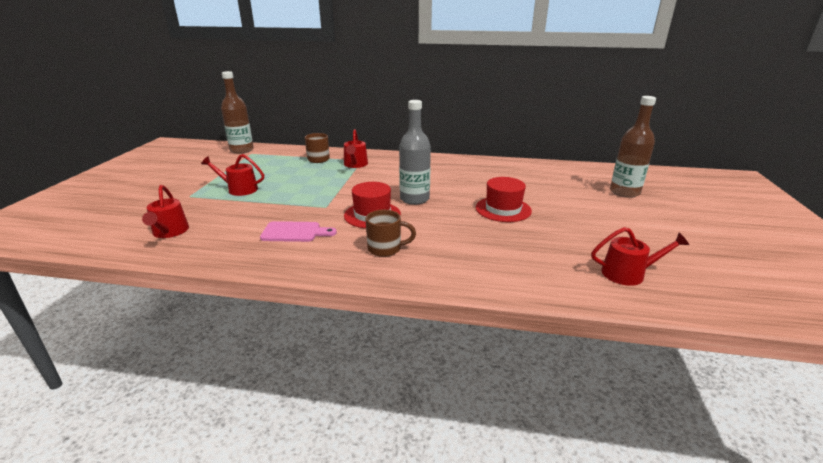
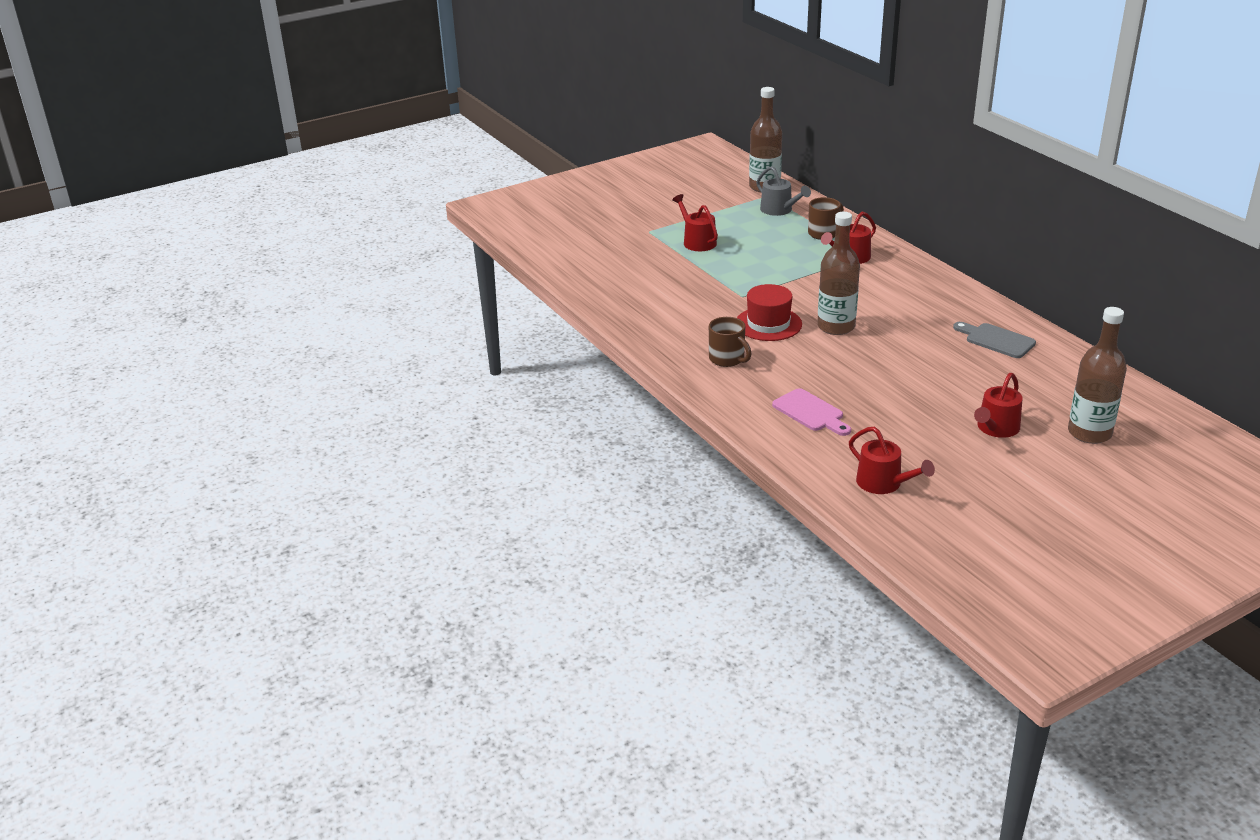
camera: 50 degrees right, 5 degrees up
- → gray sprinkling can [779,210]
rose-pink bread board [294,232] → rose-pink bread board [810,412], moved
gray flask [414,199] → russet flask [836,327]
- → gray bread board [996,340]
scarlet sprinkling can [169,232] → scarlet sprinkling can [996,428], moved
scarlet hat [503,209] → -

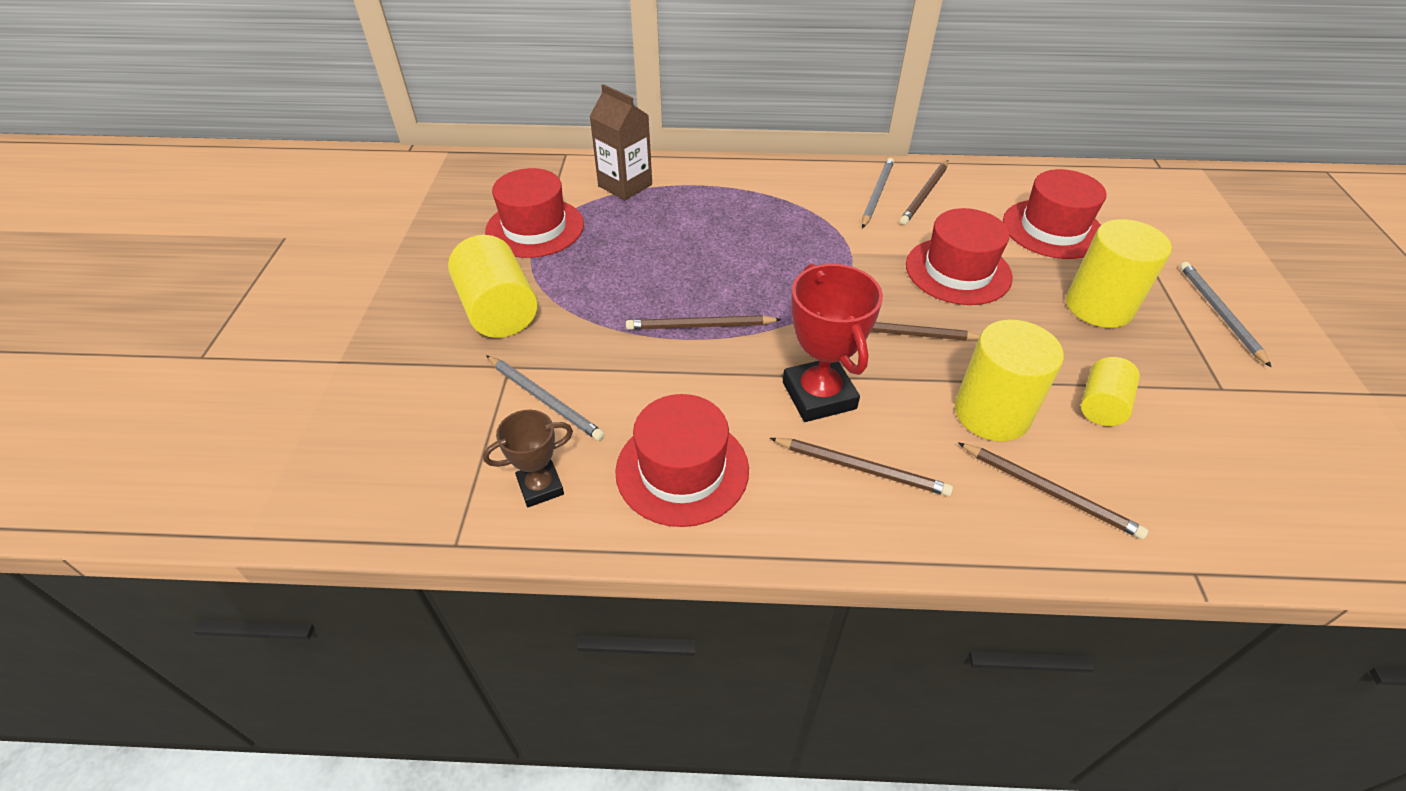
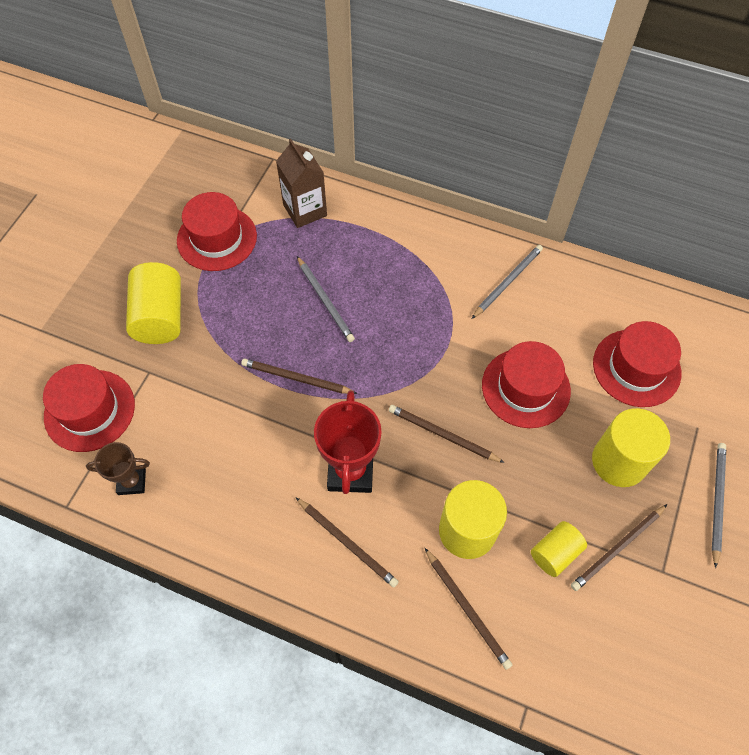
camera: 20 degrees right, 15 degrees up
scarlet hat [682,470] → scarlet hat [89,410], moved
gray lead pencil [545,399] → gray lead pencil [325,301], moved
russet lead pencil [924,194] → russet lead pencil [617,548], moved

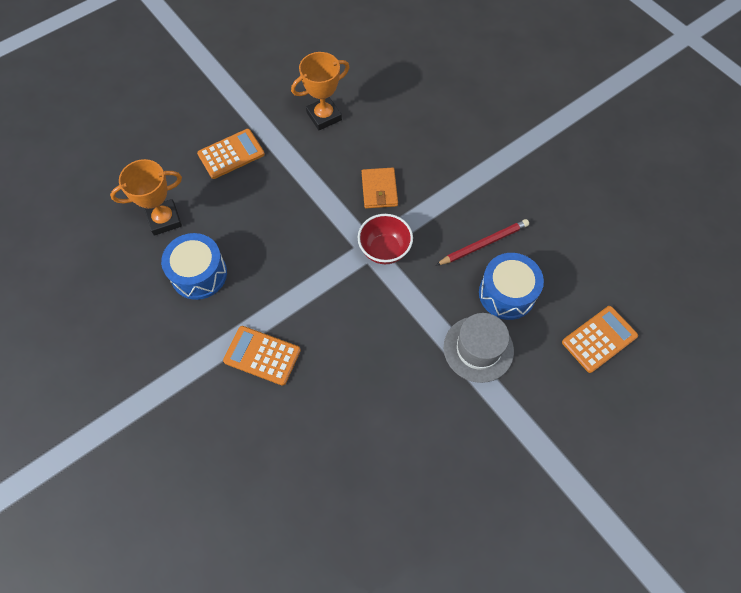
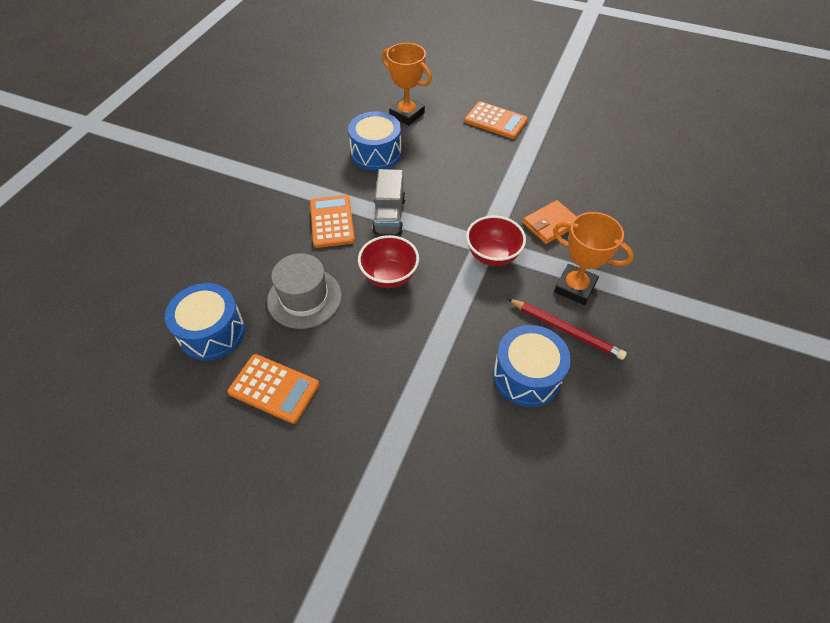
camera: 60 degrees right, 10 degrees down
- → cobalt snare drum [212,332]
orange-coloured calculator [599,339] → orange-coloured calculator [274,388], moved
gray hat [478,349] → gray hat [304,298], moved
- → scarlet serving bowl [389,276]
- → gray lorry [389,216]
orange-coloured trophy [324,116] → orange-coloured trophy [575,287], moved

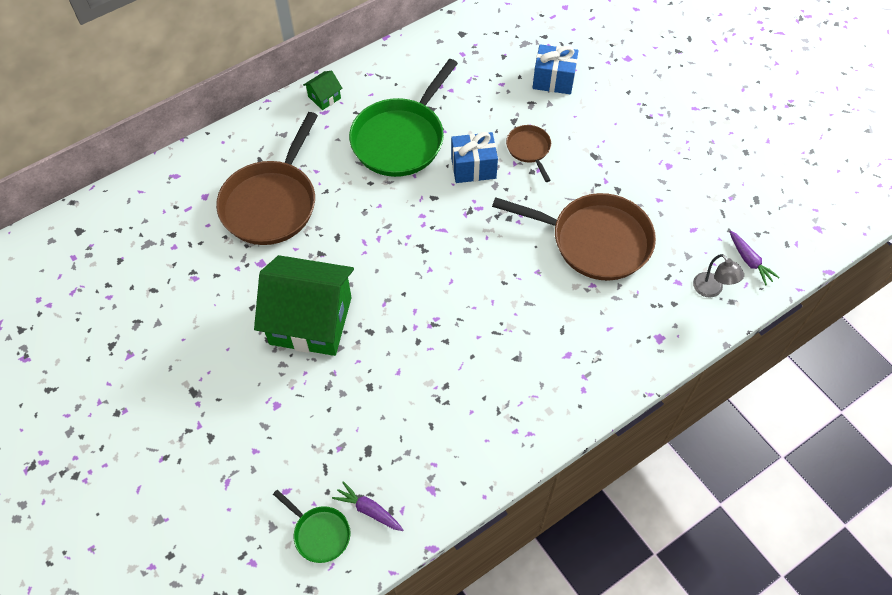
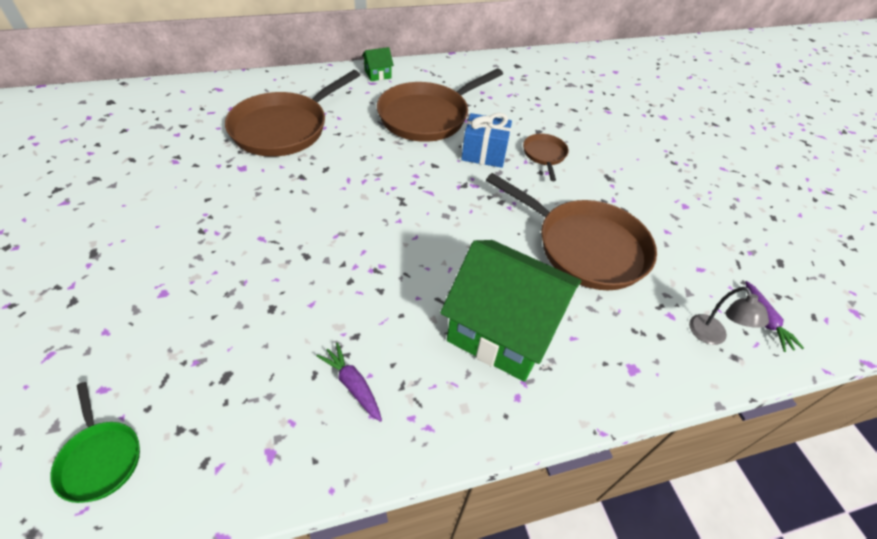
camera: 15 degrees right, 10 degrees down
royal purple carrot [369,510] → royal purple carrot [353,385], moved
leaf-green pan [401,139] → russet pan [427,116]
leaf-green house [310,320] → leaf-green house [502,329], moved
cobalt wrapped gift [553,80] → -

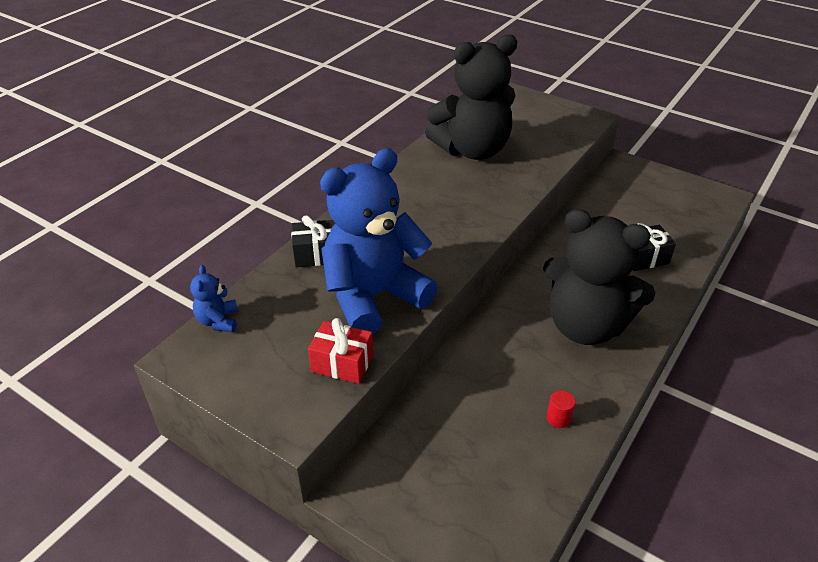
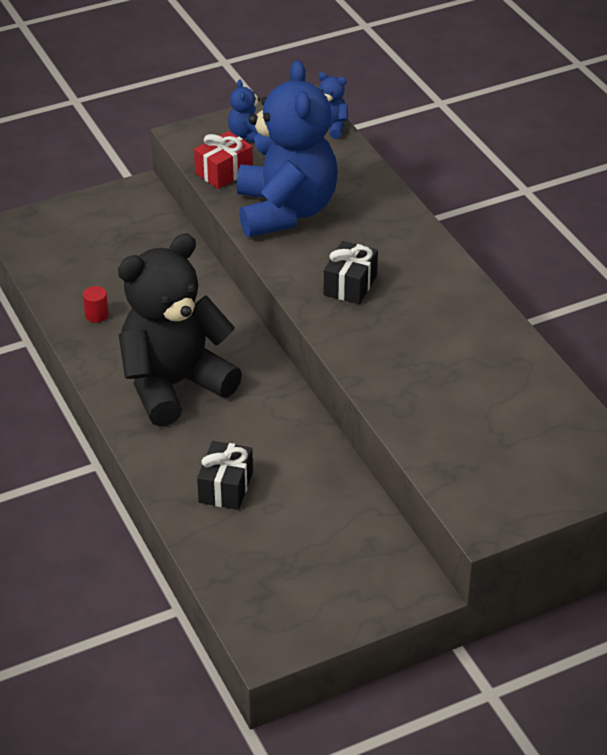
camera: 120 degrees right, 0 degrees up
- → cobalt stuffed bear [248,135]
ebony wrapped gift [317,254] → ebony wrapped gift [350,285], moved
ebony stuffed bear [472,150] → -

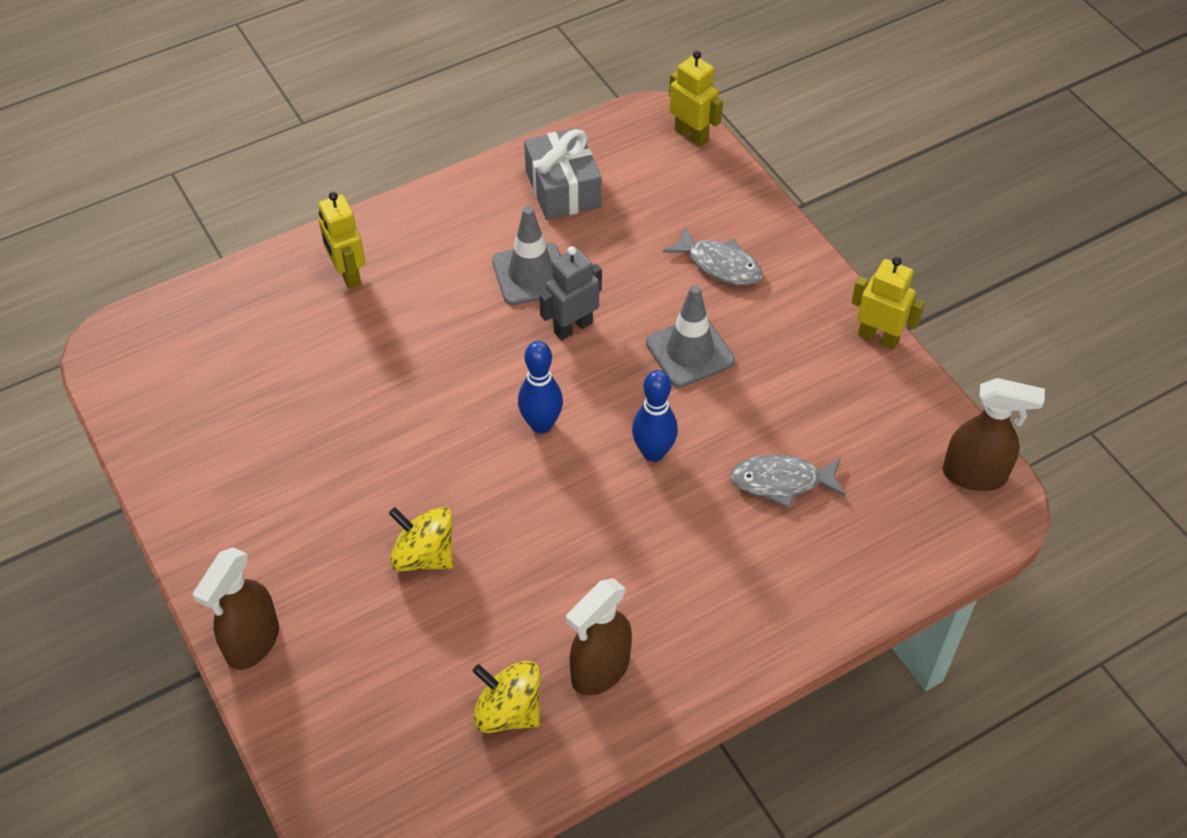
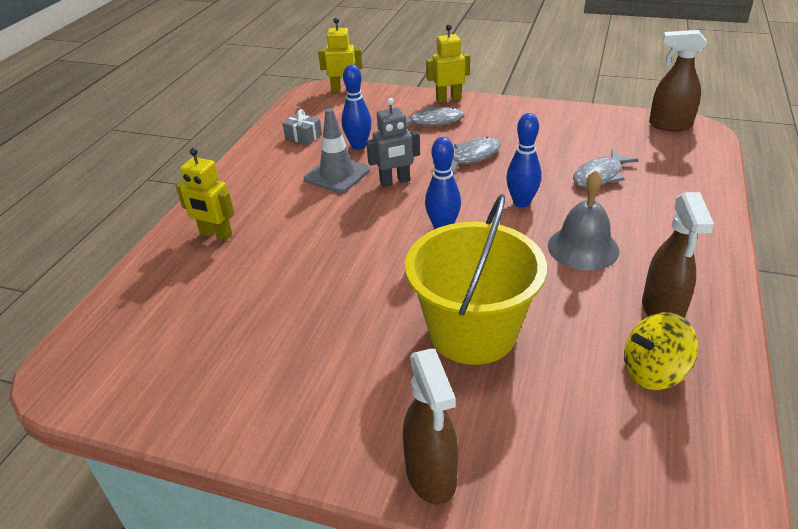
camera: 40 degrees left, 15 degrees down
gray wrapped gift [562,189] → gray wrapped gift [303,136], x0.56
- → cobalt bowling pin [358,146]
gray robot [572,327] → gray robot [395,181], 120 degrees counterclockwise
yellow whirligig [424,555] → yellow sand bucket [472,332]
yellow robot [878,337] → yellow robot [448,99], moved
gray traffic cone [690,352] → gray toy fish [472,157]
- → gray hand bell [583,248]
russet sprayer [975,475] → russet sprayer [669,125], 135 degrees counterclockwise

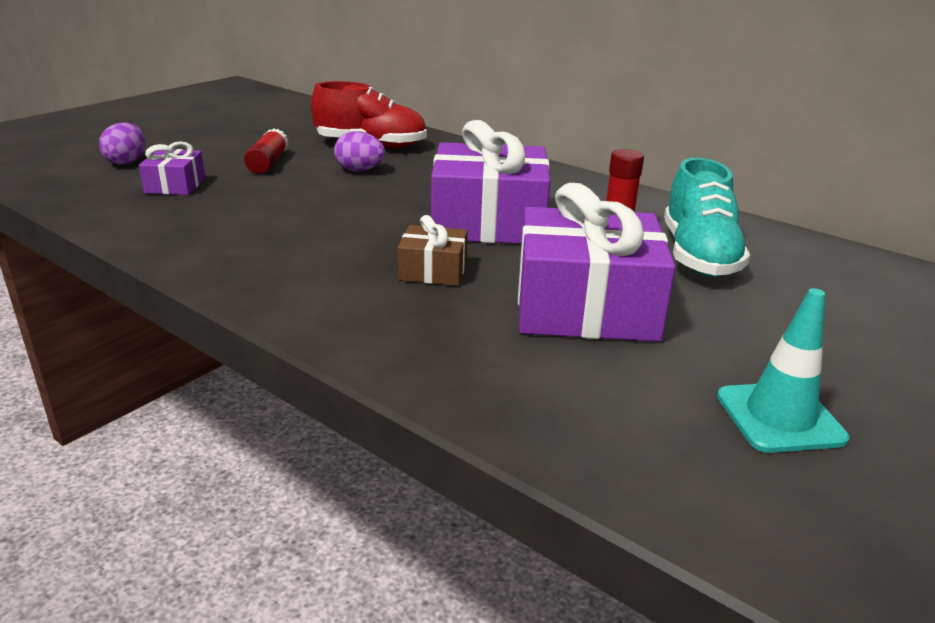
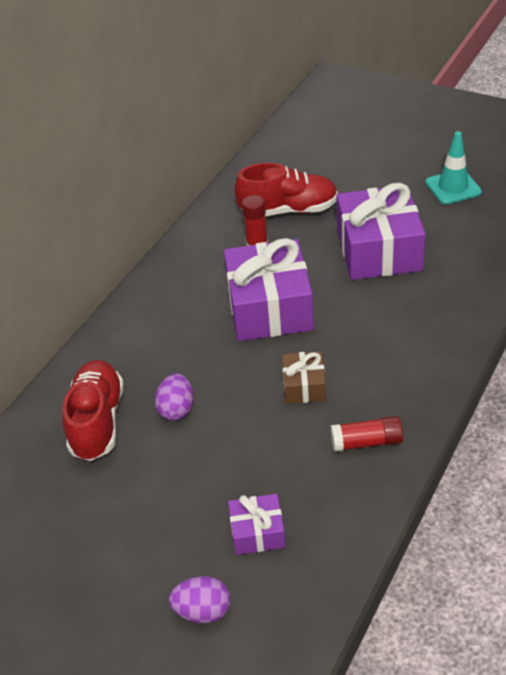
camera: 95 degrees left, 15 degrees up
turquoise sneaker [698,255] → scarlet sneaker [288,210]
russet wrapped gift [433,271] → russet wrapped gift [304,386], moved
scarlet glue [268,163] → scarlet glue [366,442], moved

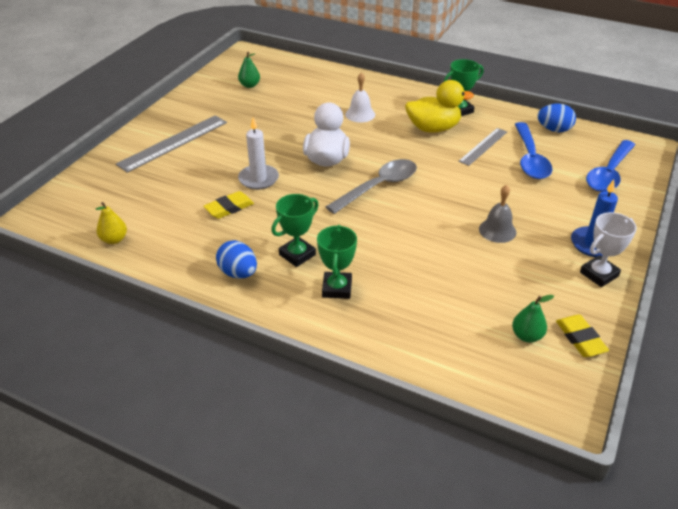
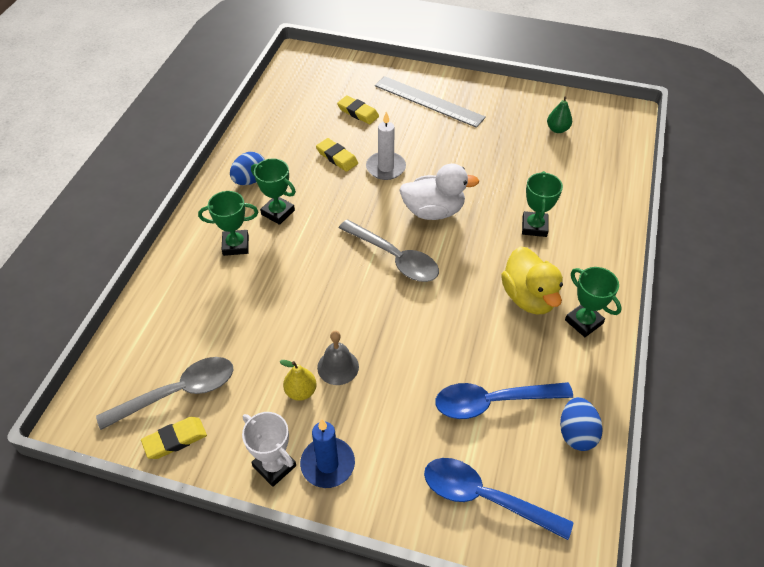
camera: 80 degrees right, 10 degrees up
leaf-green pear [527,336] → gray spoon [178,392]
yellow pear [114,239] → yellow pear [301,391], moved
- → yellow eraser [358,112]
snow-white hand bell [360,114] → leaf-green trophy [534,227]
gray ruler [483,146] → -

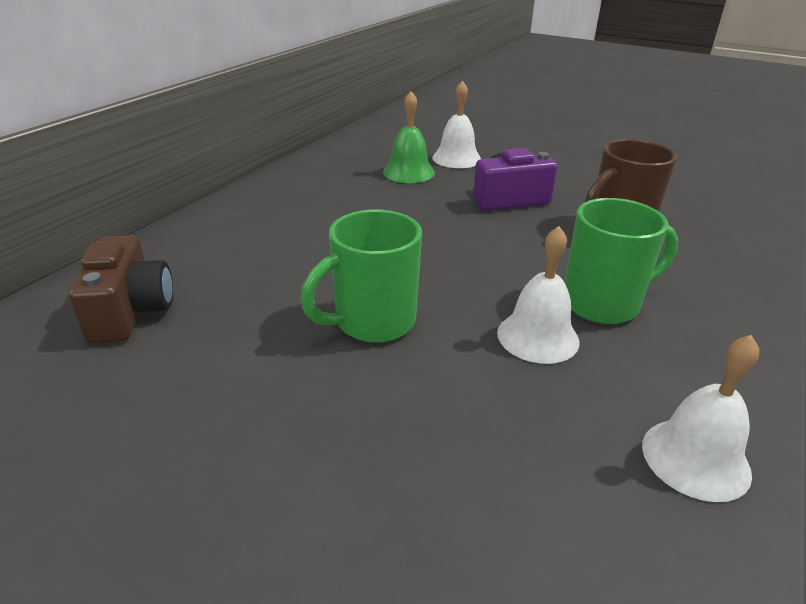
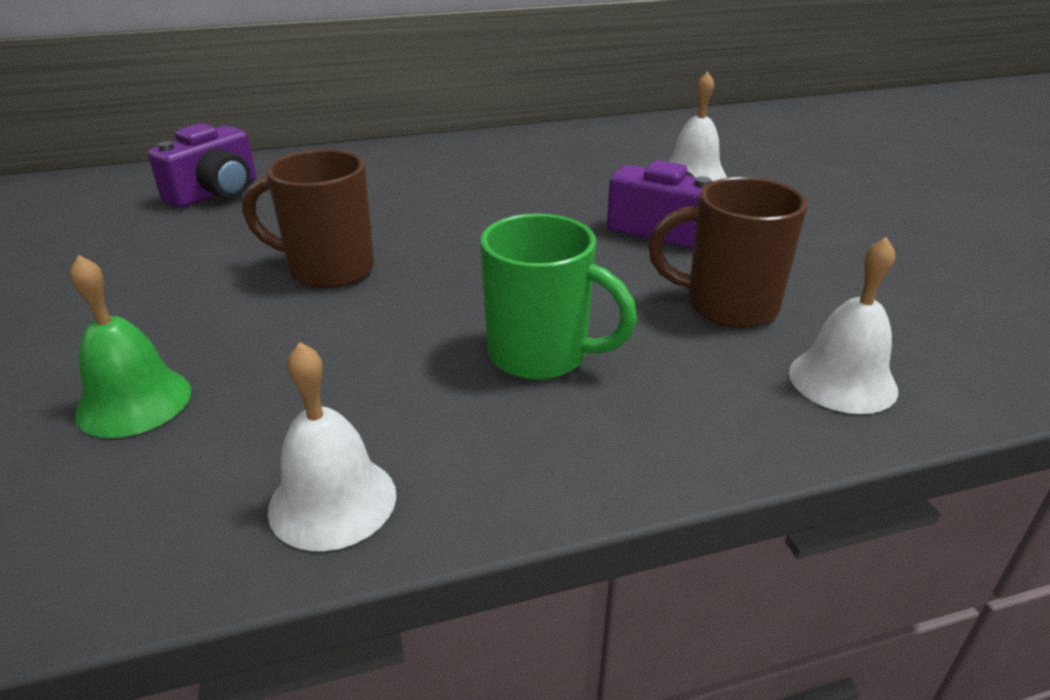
camera: 45 degrees right, 0 degrees up
leaf-green hand bell [408,172] → leaf-green hand bell [134,402], moved
russet camera [131,312] → royal purple camera [216,193]
leaf-green tea mug [372,322] → russet tea mug [328,269]
snow-white hand bell [538,337] → snow-white hand bell [842,380], moved

